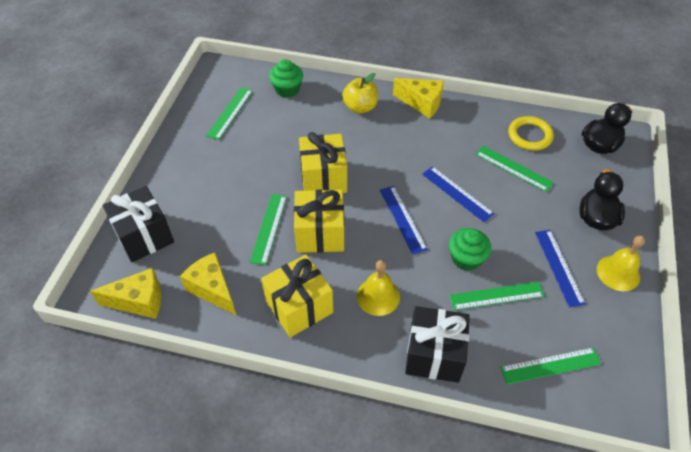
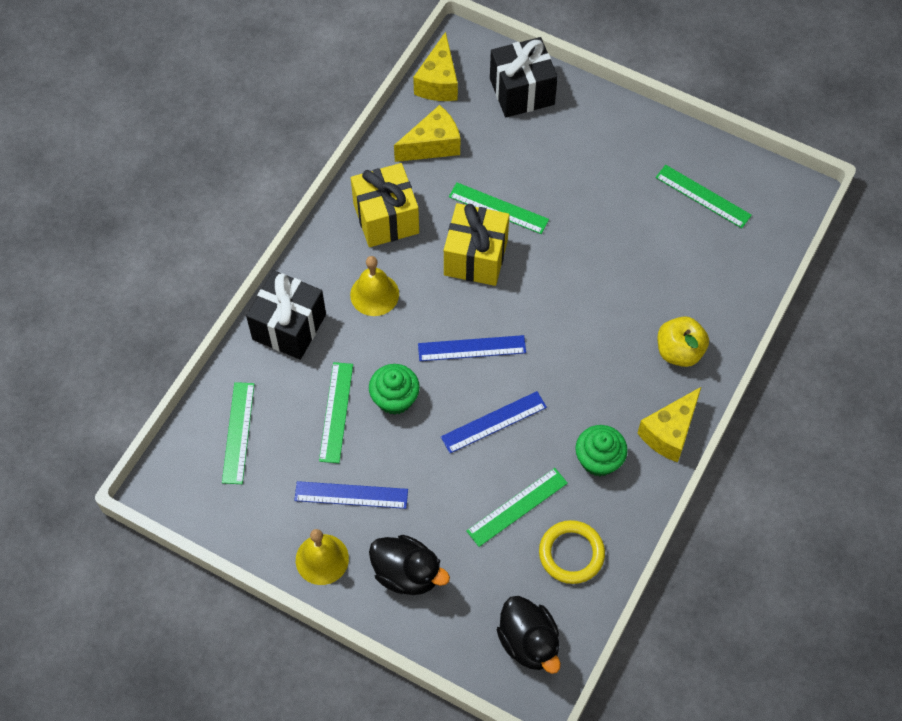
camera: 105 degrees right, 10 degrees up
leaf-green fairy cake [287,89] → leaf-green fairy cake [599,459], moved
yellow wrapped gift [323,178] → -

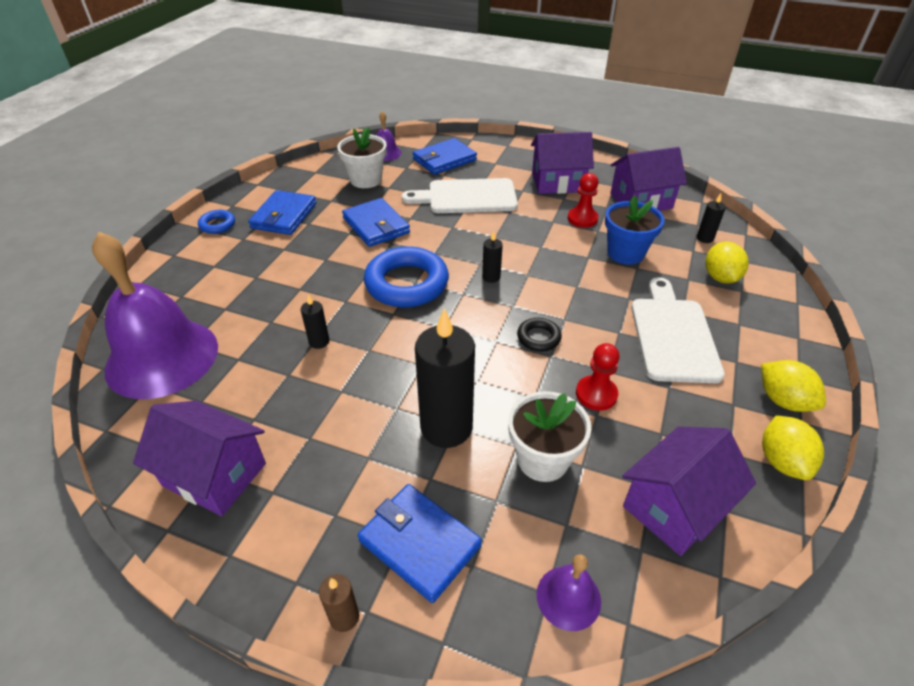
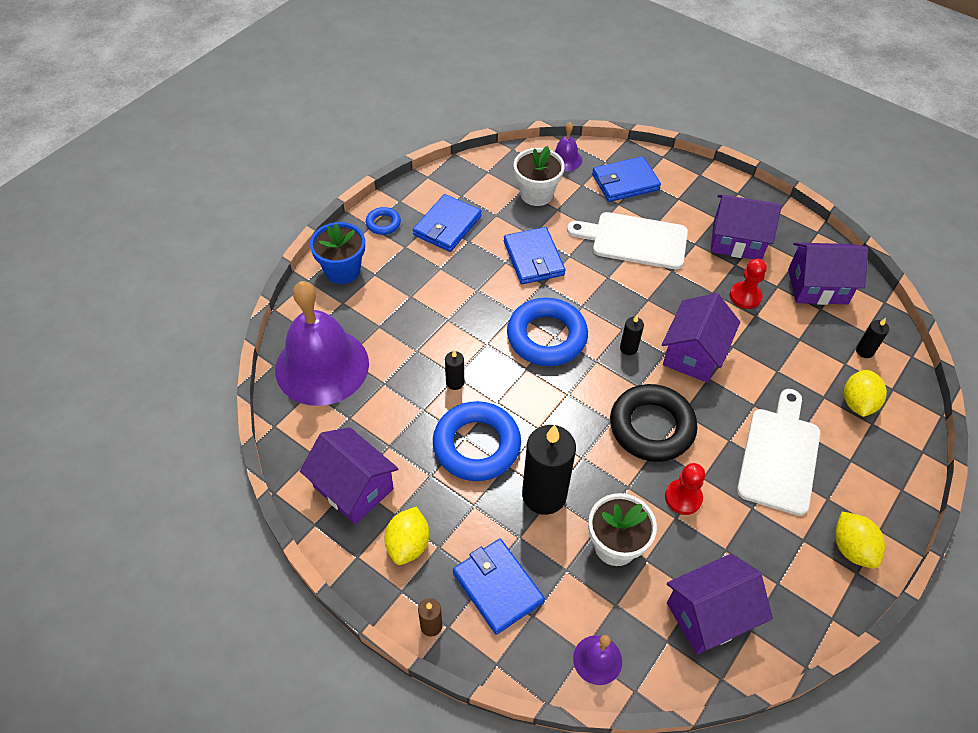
camera: 15 degrees right, 10 degrees up
cobalt plant pot [625,253] → cobalt plant pot [342,270], moved
yellow lemon [782,461] → yellow lemon [408,544], moved
- → cobalt torus [476,445]
ebony torus [538,338] → ebony torus [651,427], x2.10
- → royal purple house [694,354]

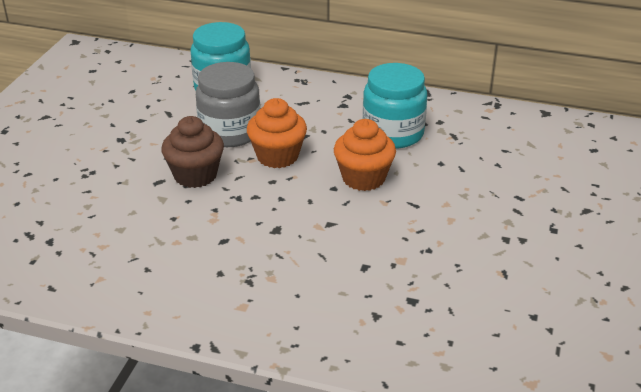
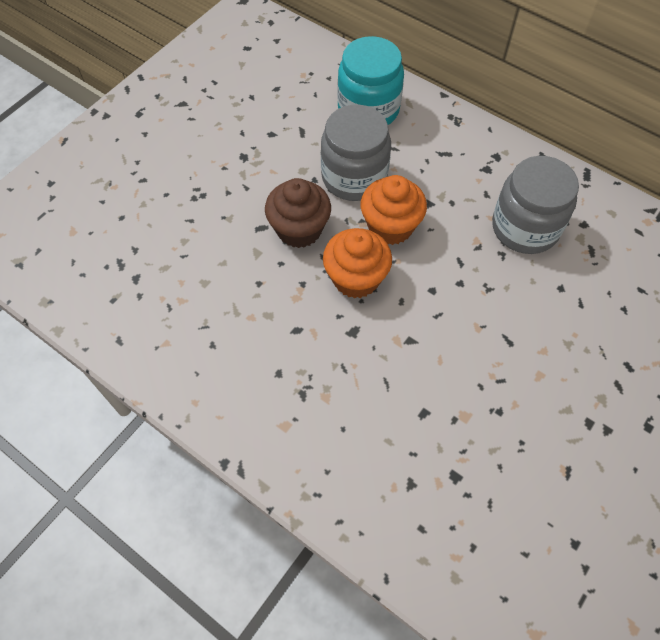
camera: 20 degrees right, 25 degrees up
orange-coloured fairy cake [363,178] → orange-coloured fairy cake [356,278], moved
turquoise jam jar [393,133] → gray jam jar [525,228]

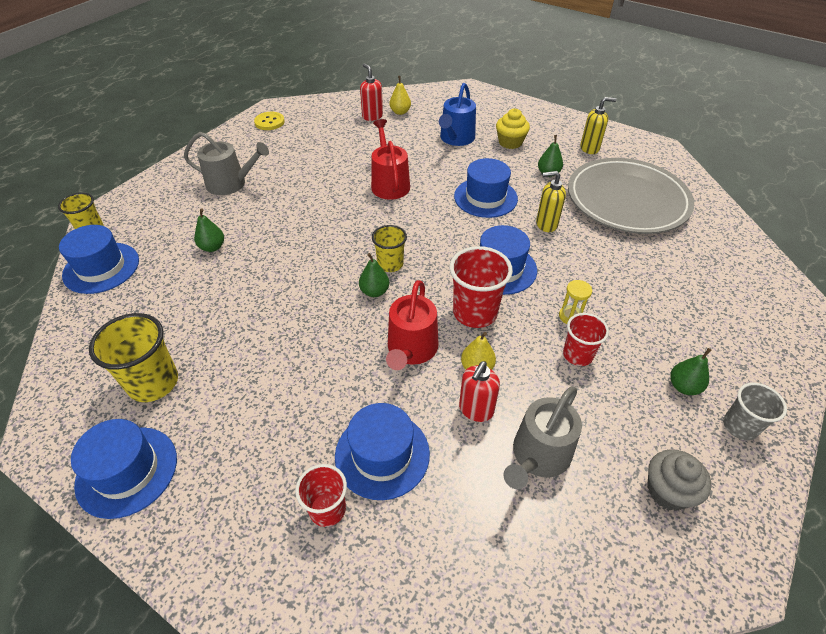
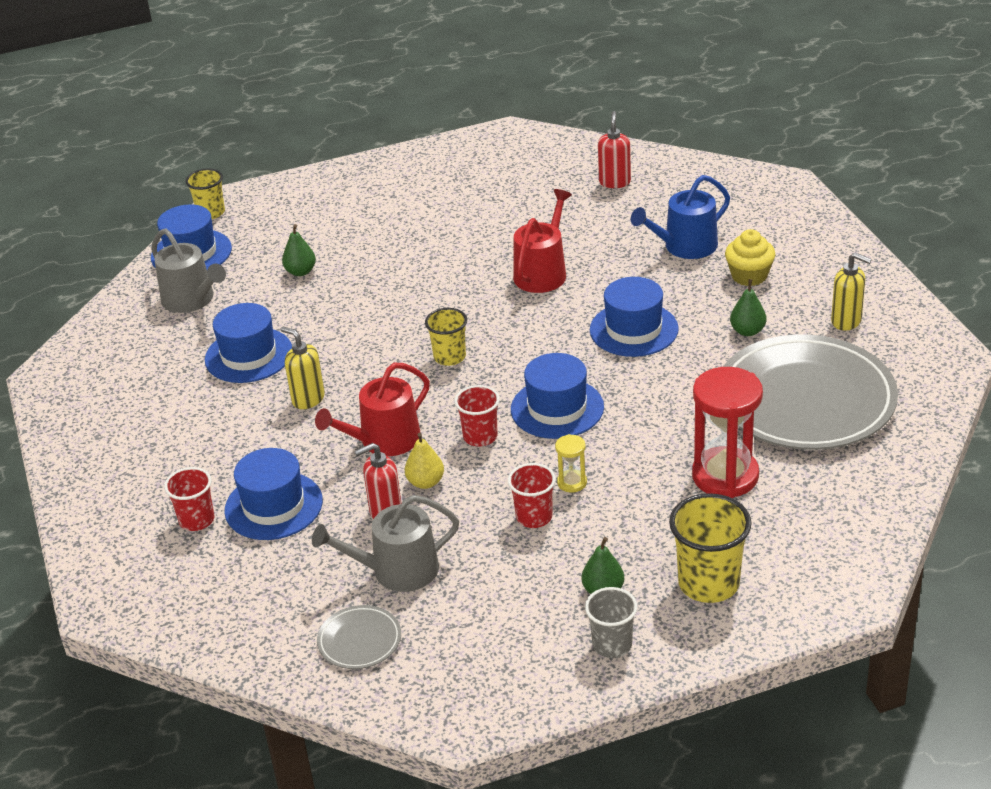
camera: 40 degrees right, 10 degrees down
gray sprinkling can [231,184] → gray sprinkling can [192,300], moved
cobalt hat [127,471] → cobalt hat [249,355], moved
yellow soap pump [546,224] → yellow soap pump [308,399], moved
- → gray flat dish [359,640]
scarlet tumbler [475,312] → scarlet tumbler [480,437], x0.63
yellow tumbler [153,383] → yellow tumbler [708,583], moved
- → scarlet hourglass [725,476]
yellow button [269,122] → -
leaf-green pear [374,291] → -
yellow pear [400,112] → -
gray fairy cake [667,491] → -

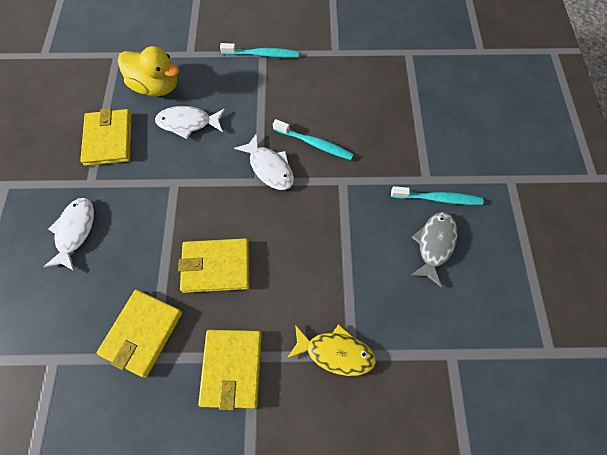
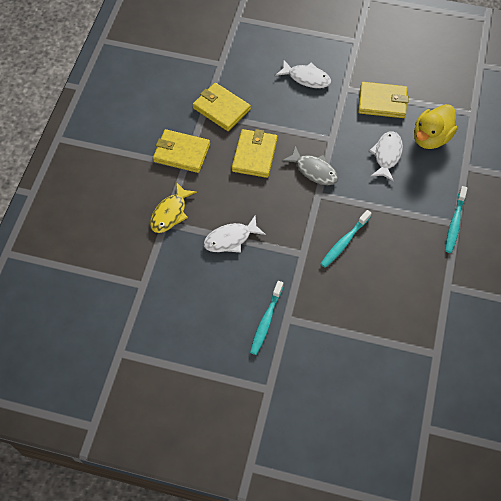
camera: 105 degrees right, 5 degrees down
snow-white toy fish [269,167] → snow-white toy fish [230,239], moved
gray toy fish [434,245] → gray toy fish [314,170], moved

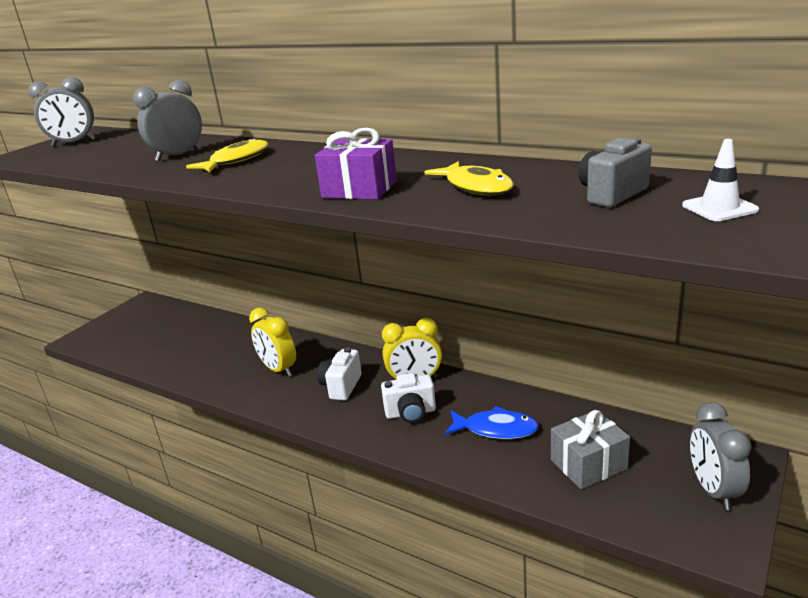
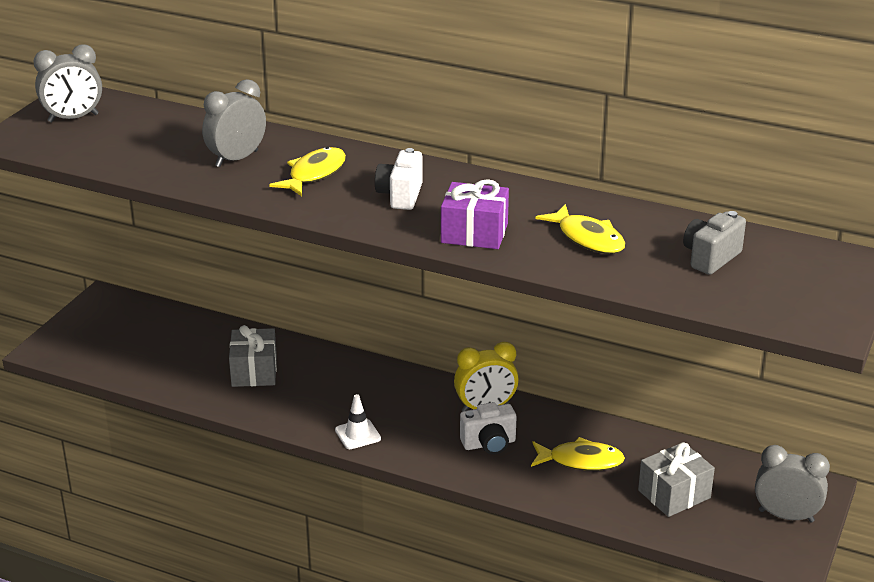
camera: 10 degrees left, 5 degrees up
- → gray wrapped gift [254,371]
snow-white traffic cone [719,208] → snow-white traffic cone [357,434], moved
snow-white camera [341,386] → snow-white camera [400,196], moved
cobalt toy fish [496,429] → yellow toy fish [581,461]
gray clock [713,490] → gray clock [786,516], 120 degrees clockwise
yellow clock [278,369] → -

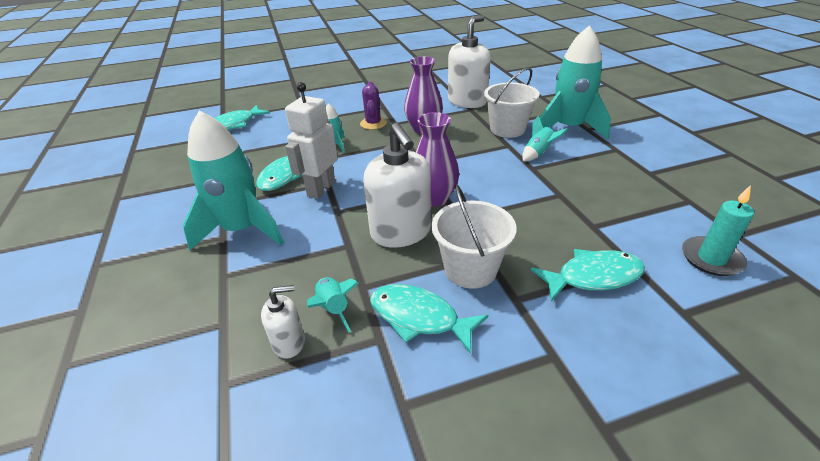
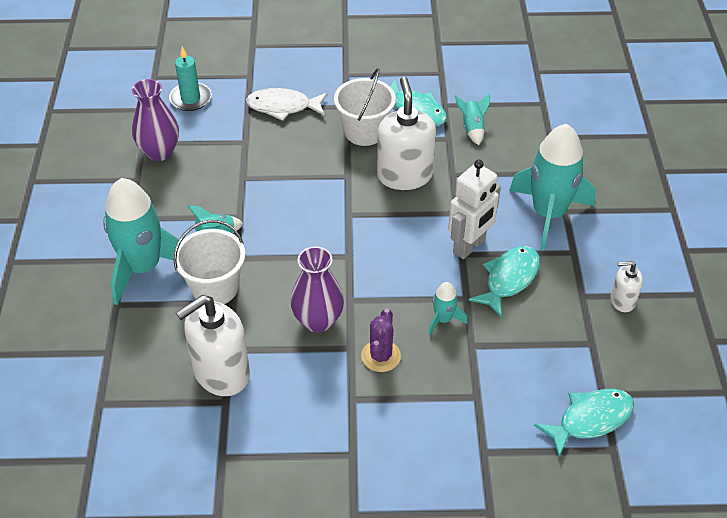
camera: 165 degrees left, 10 degrees up
royal purple vase [434,198] → royal purple vase [159,152], moved
turquoise toy fish [593,277] → snow-white toy fish [283,107]
snow-white soap pump [289,342] → snow-white soap pump [622,301], moved

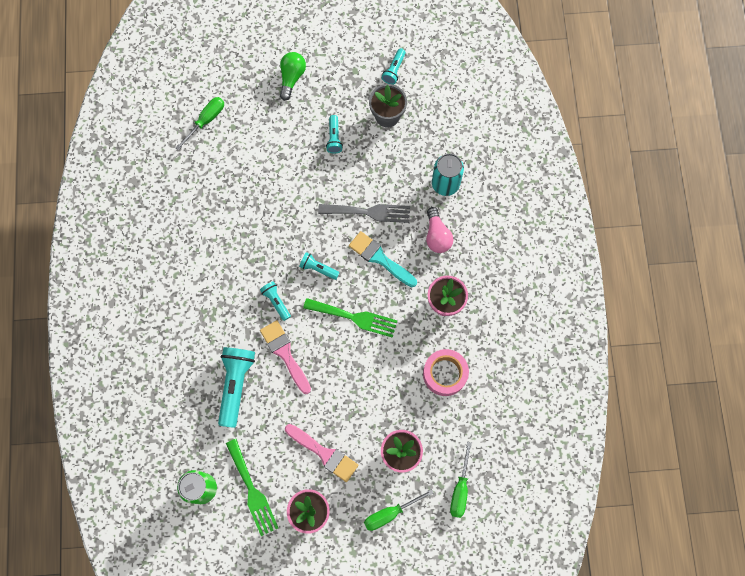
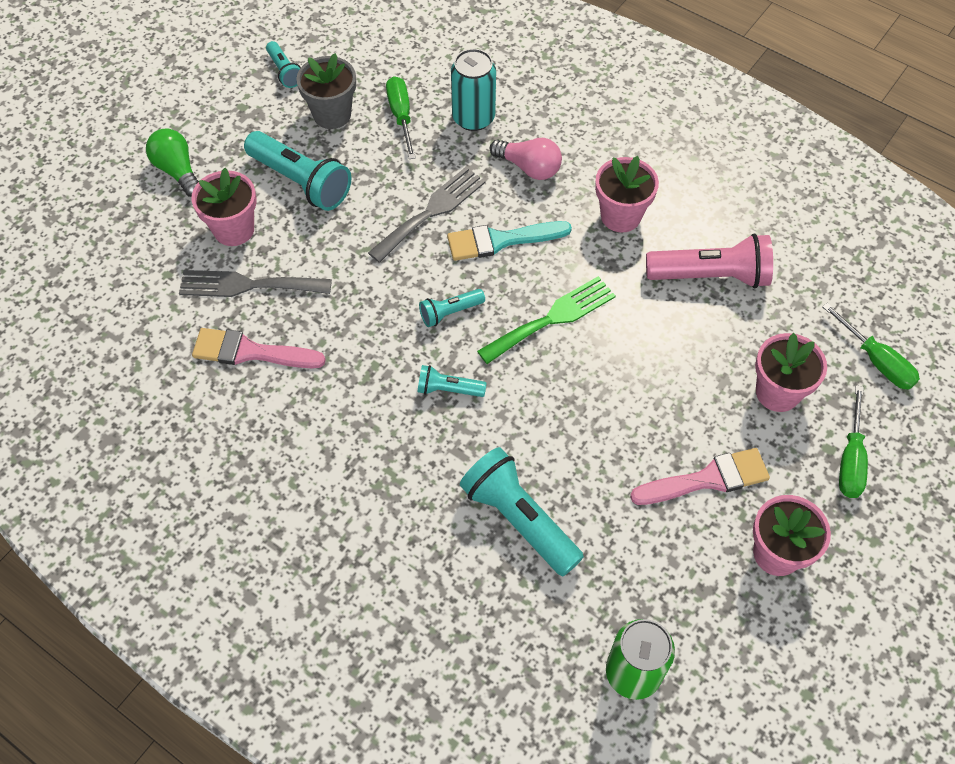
camera: 50 degrees left, 15 degrees down
- → gray dinner fork [248,285]
- → rose-pink plant pot [234,229]
rose-pink paint brush [285,353] → rose-pink paint brush [250,352], moved
turquoise torch [334,138] → turquoise torch [301,182], x1.91
leaf-green screwdriver [206,120] → leaf-green screwdriver [401,116], moved
rose-pink sticky tape [445,374] → rose-pink torch [711,276]
leaf-green dinner fork [252,491] → -

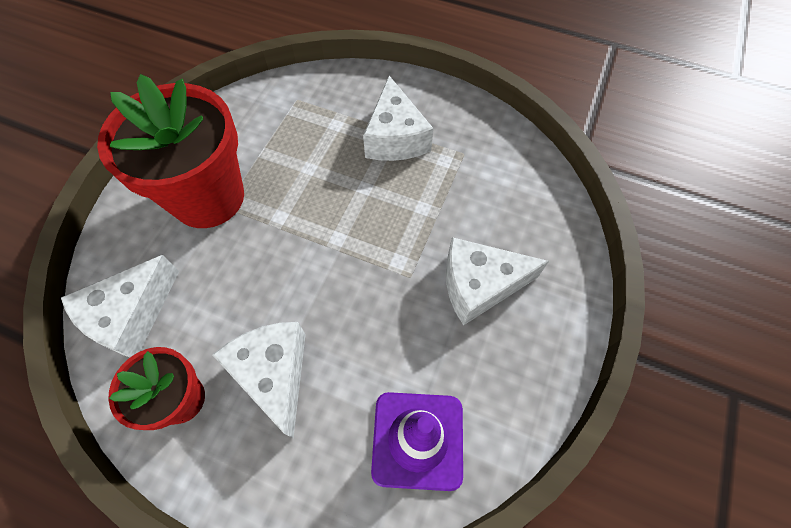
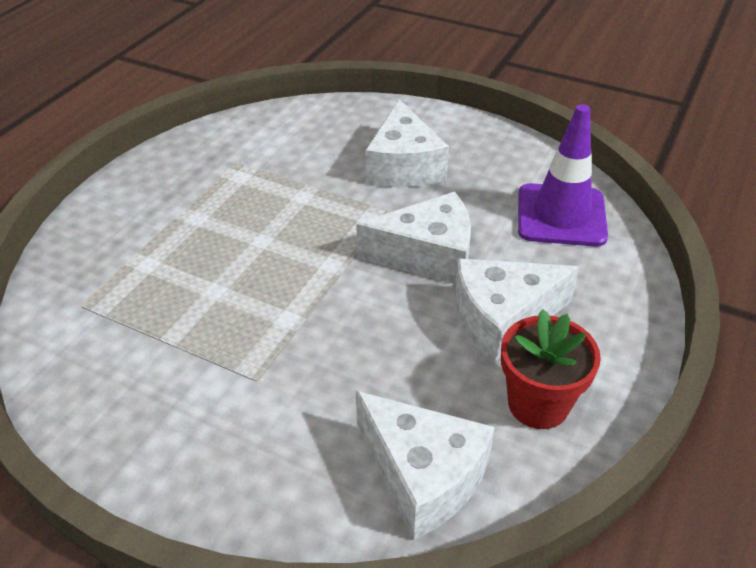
camera: 85 degrees left, 20 degrees down
snow-white cheese wedge [395,137] → snow-white cheese wedge [428,256], moved
scarlet plant pot [208,197] → -

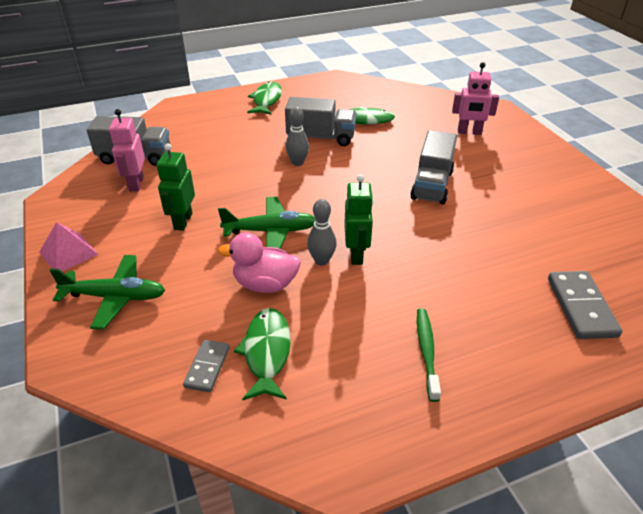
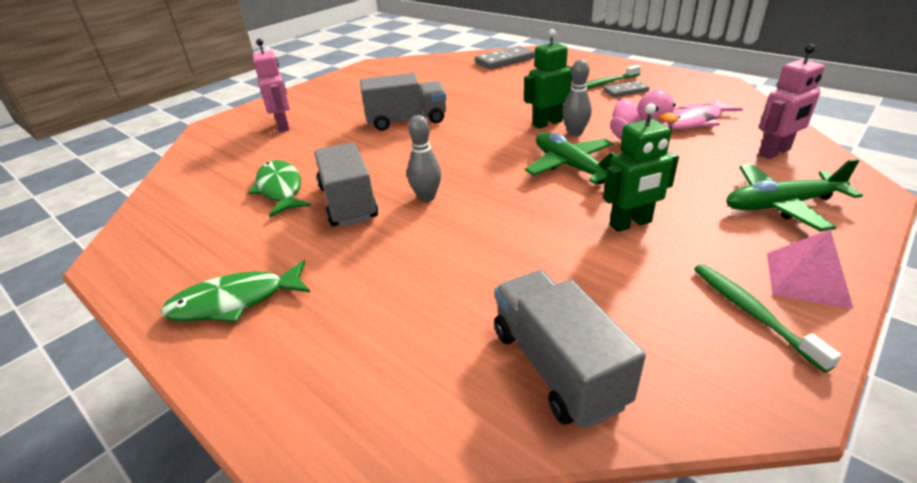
camera: 115 degrees left, 5 degrees down
gray domino [207,367] → gray domino [625,91], moved
leaf-green toy fish [267,352] → rose-pink toy fish [694,121]
- → leaf-green dental brush [752,313]
leaf-green aeroplane [115,297] → leaf-green aeroplane [781,205], 75 degrees counterclockwise
rose-pink robot [136,184] → rose-pink robot [774,152], moved

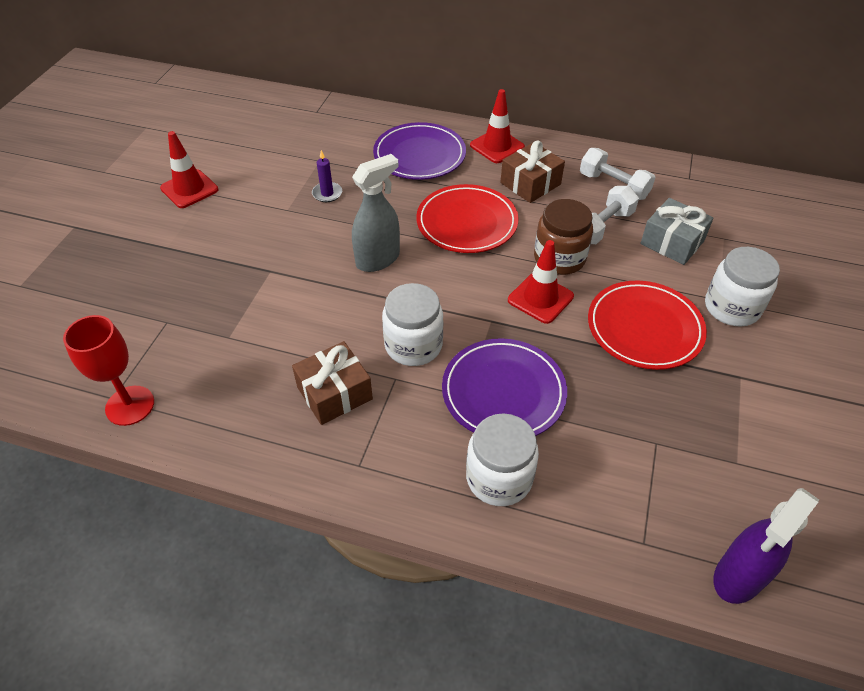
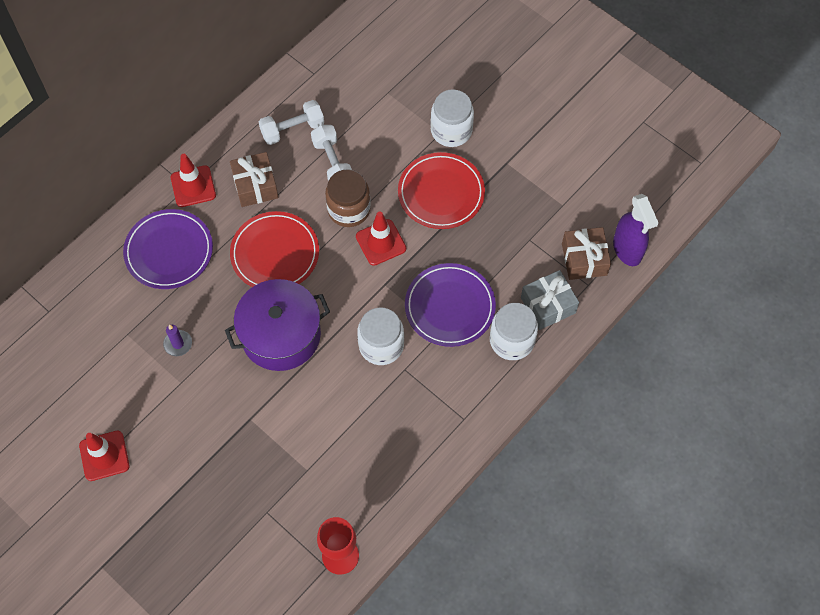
camera: 65 degrees left, 15 degrees up
gray sprayer [378,259] → royal purple stockpot [281,335]
gray wrapped gift [672,242] → gray wrapped gift [548,305], moved
russet wrapped gift [334,393] → russet wrapped gift [584,259], moved

